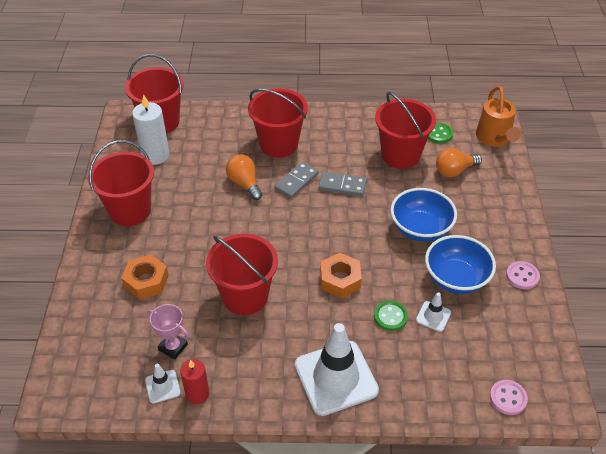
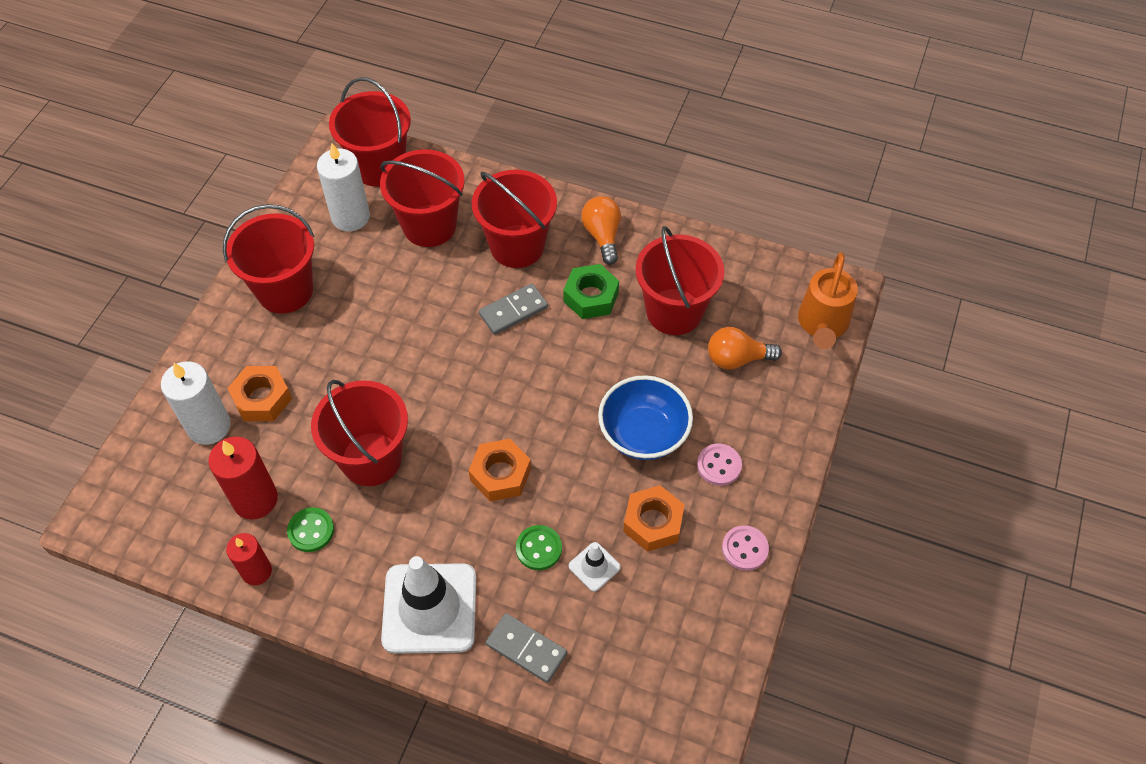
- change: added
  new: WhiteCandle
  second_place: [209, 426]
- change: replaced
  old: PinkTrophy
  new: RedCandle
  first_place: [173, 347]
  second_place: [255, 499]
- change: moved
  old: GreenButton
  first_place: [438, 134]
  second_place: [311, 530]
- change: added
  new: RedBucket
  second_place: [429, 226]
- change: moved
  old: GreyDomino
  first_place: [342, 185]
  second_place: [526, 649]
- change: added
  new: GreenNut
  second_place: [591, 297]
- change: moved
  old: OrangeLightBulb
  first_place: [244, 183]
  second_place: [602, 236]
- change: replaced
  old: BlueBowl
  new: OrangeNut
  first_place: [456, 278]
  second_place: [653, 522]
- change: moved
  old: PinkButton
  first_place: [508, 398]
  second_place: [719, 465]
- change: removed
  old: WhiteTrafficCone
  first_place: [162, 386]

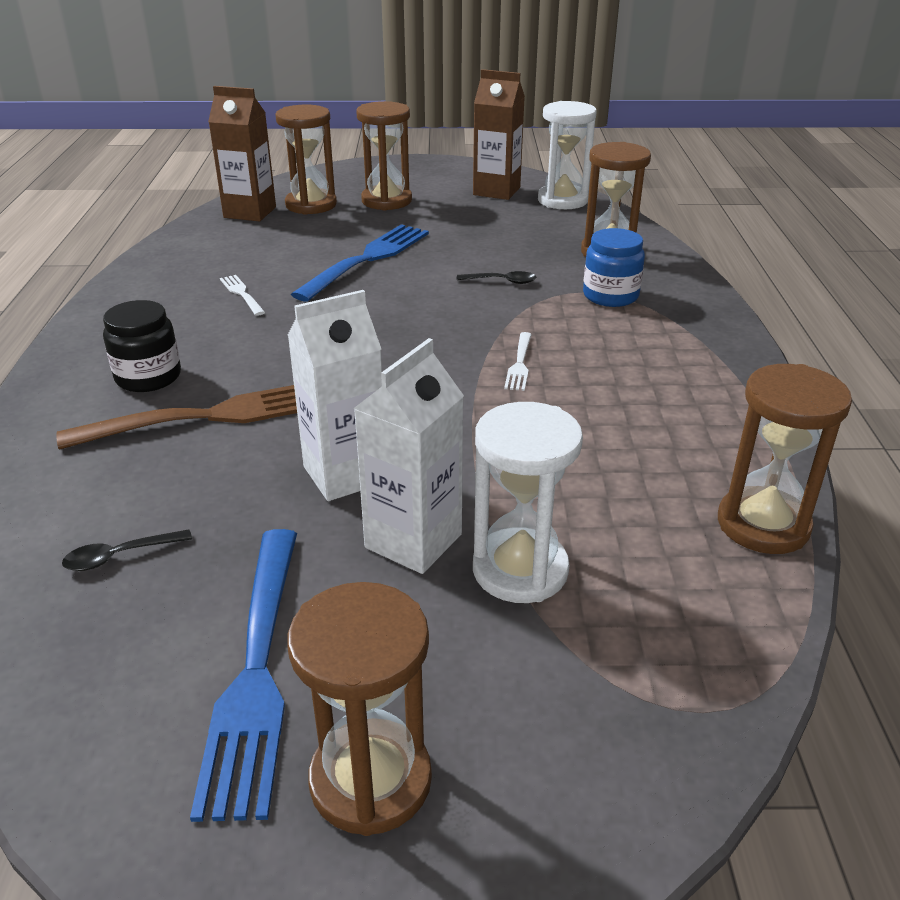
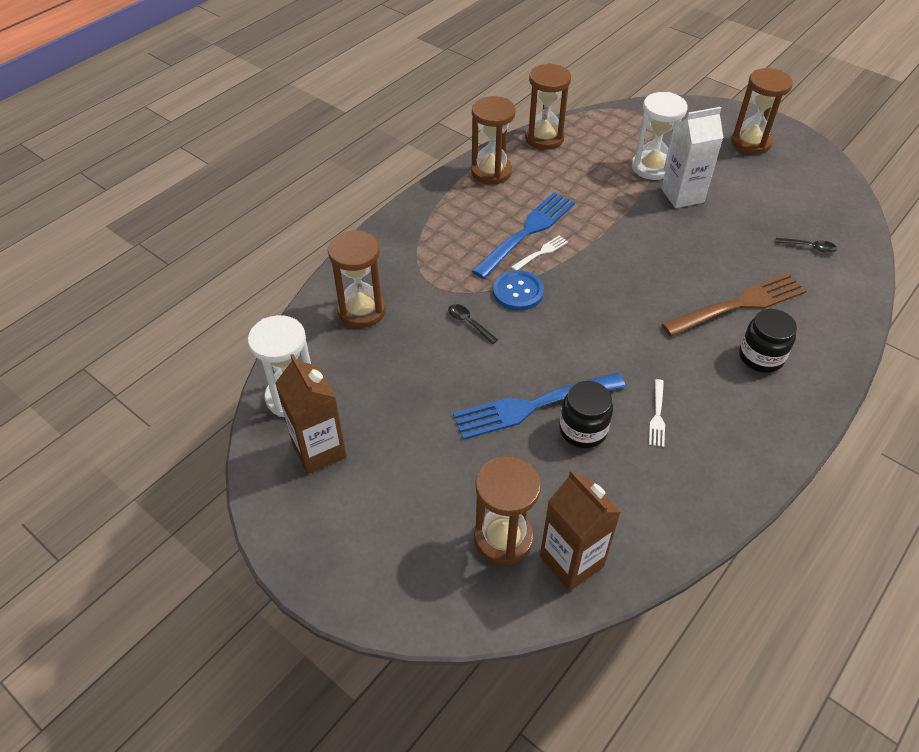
- change: moved
  old: BrownHourglass
  first_place: [386, 201]
  second_place: [491, 172]
- change: moved
  old: BlueFork
  first_place: [256, 668]
  second_place: [526, 233]
- change: added
  new: BlueButton
  second_place: [518, 292]
- change: added
  new: BlackJar
  second_place: [583, 430]
- change: turned
  old: BrownFork
  first_place: [207, 417]
  second_place: [738, 305]
  degrees: 135
- change: removed
  old: WhiteCarton
  first_place: [345, 474]
- change: removed
  old: BlueJar
  first_place: [610, 296]

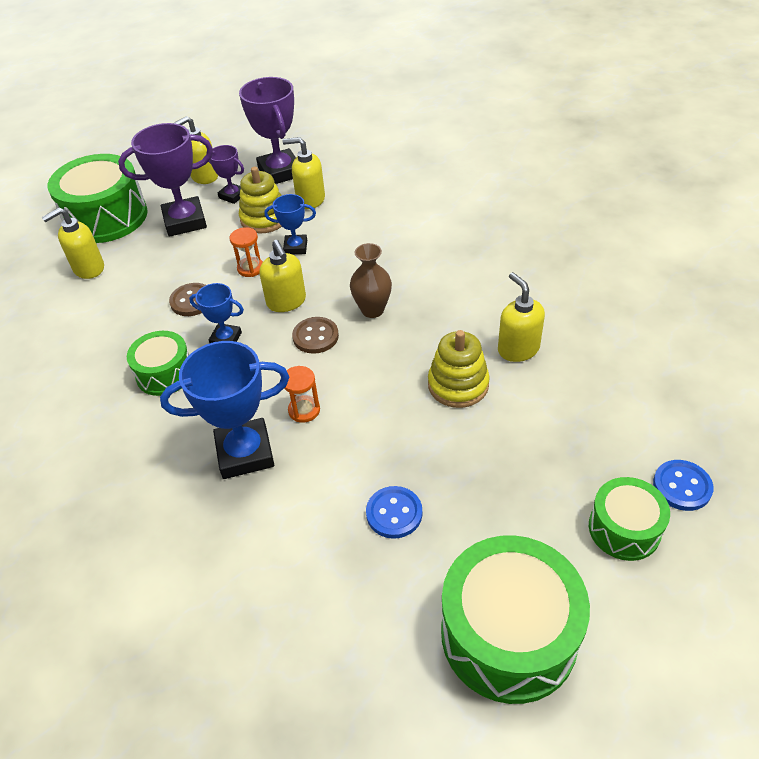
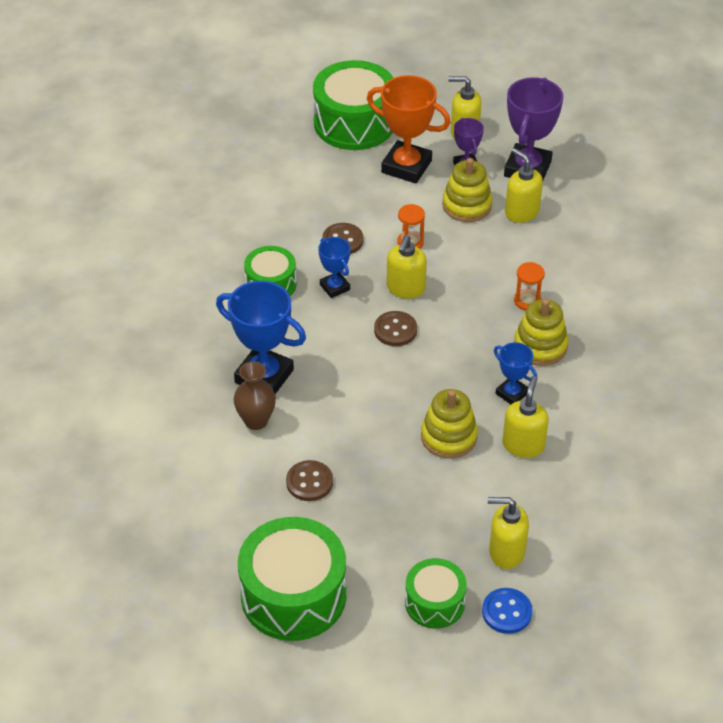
- change: moved
  old: BrownVase
  first_place: [372, 310]
  second_place: [256, 421]
- change: recoloured
  old: BlueButton
  new: BrownButton
  first_place: [394, 513]
  second_place: [309, 482]
- change: recoloured
  old: PurpleTrophy
  new: OrangeTrophy
  first_place: [185, 221]
  second_place: [406, 166]
- change: moved
  old: YellowSoapDispenser
  first_place: [88, 268]
  second_place: [506, 552]
- change: moved
  old: BlueTrophy
  first_place: [295, 247]
  second_place: [512, 393]
- change: moved
  old: OrangeHourglass
  first_place: [304, 410]
  second_place: [527, 301]
- change: added
  new: YellowStackingToy
  second_place: [540, 346]

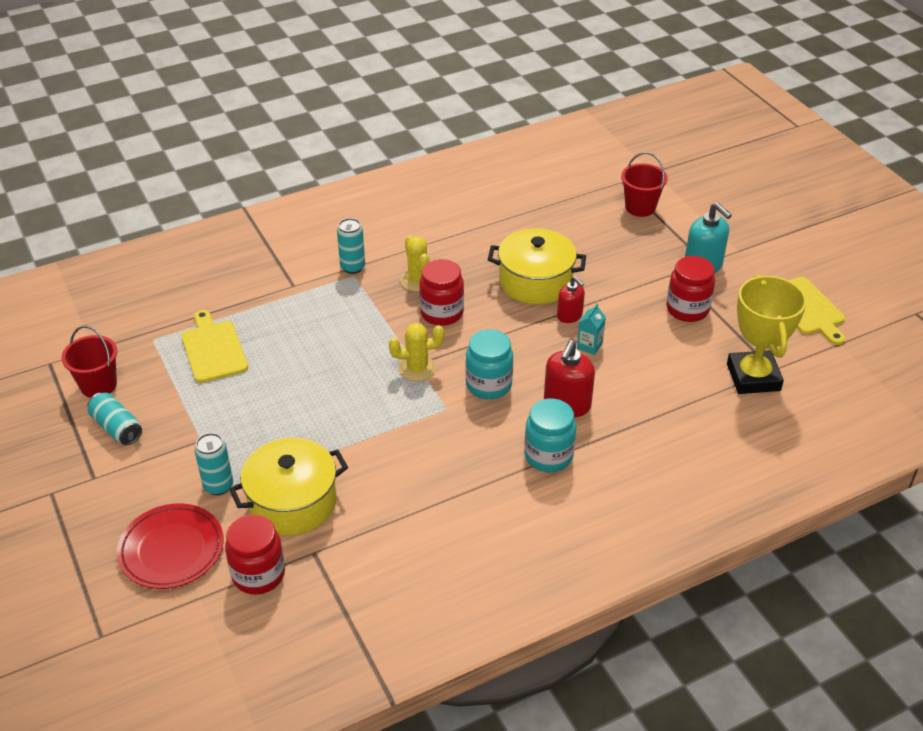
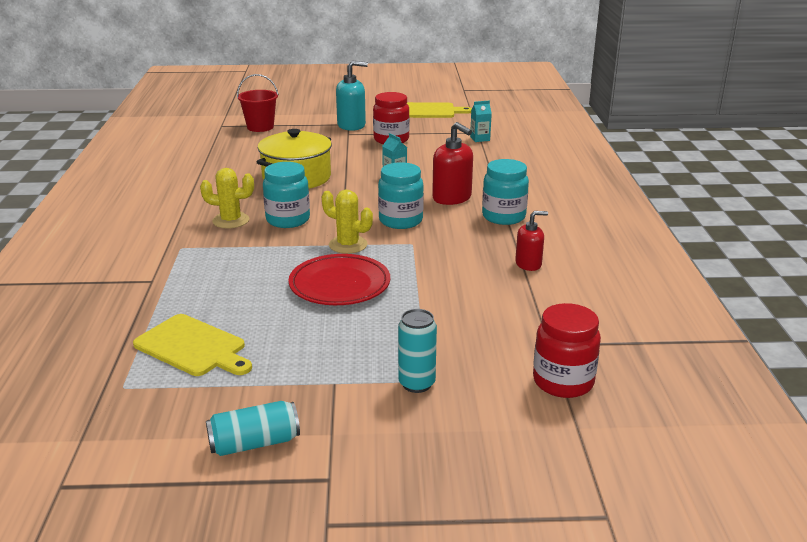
- change: turned
  old: YellowCuttingBoard
  first_place: [213, 349]
  second_place: [193, 347]
  degrees: -150
- change: recoloured
  old: RedJar
  new: TurquoiseJar
  first_place: [442, 313]
  second_place: [288, 220]
- change: moved
  old: RedPlate
  first_place: [171, 550]
  second_place: [339, 285]
- change: turned
  old: YellowCactus
  first_place: [417, 368]
  second_place: [348, 245]
  degrees: -75
- change: replaced
  old: YellowTrophy
  new: TurquoiseCarton
  first_place: [753, 377]
  second_place: [480, 139]
- change: moved
  old: RedSoapDispenser
  first_place: [569, 316]
  second_place: [528, 264]
- change: removed
  old: RedBucket
  first_place: [98, 385]
- change: removed
  old: YellowPot
  first_place: [292, 502]
- change: removed
  old: TurquoiseCan
  first_place: [352, 267]

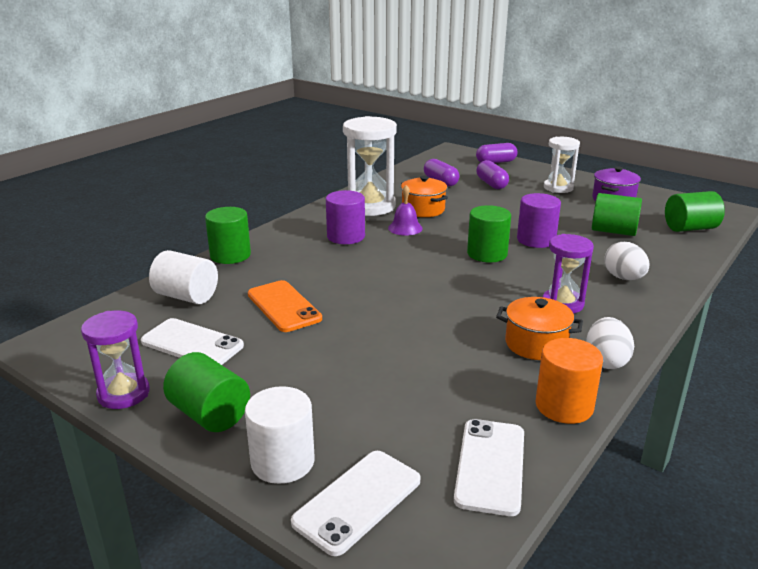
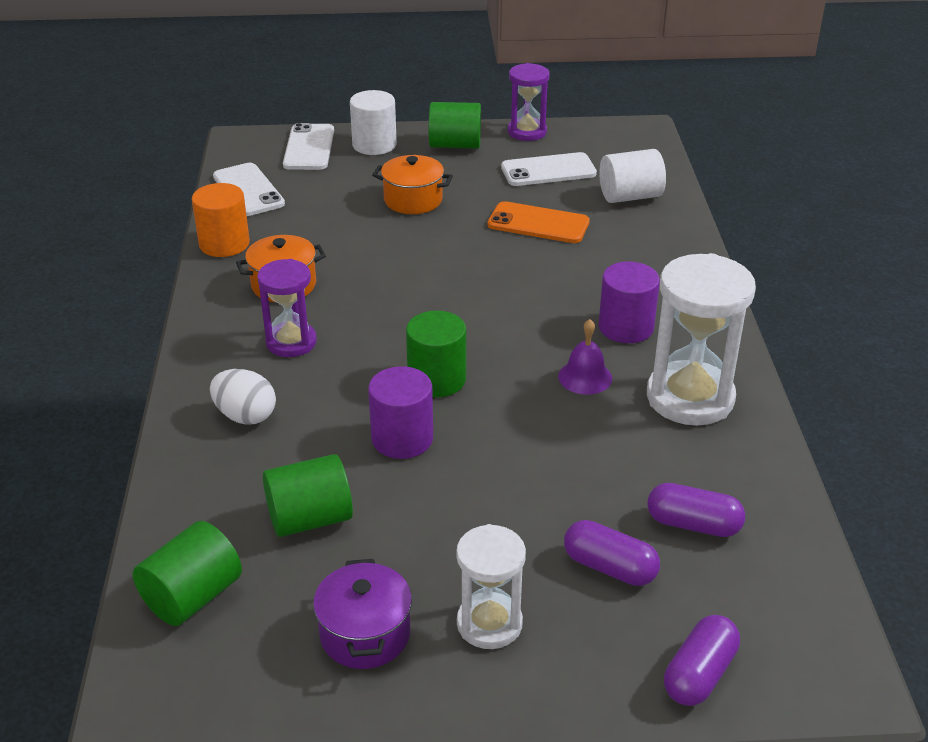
- change: moved
  old: OrangePot
  first_place: [423, 209]
  second_place: [413, 200]
- change: removed
  old: GreenCylinder
  first_place: [230, 255]
- change: removed
  old: WhiteEgg
  first_place: [606, 361]

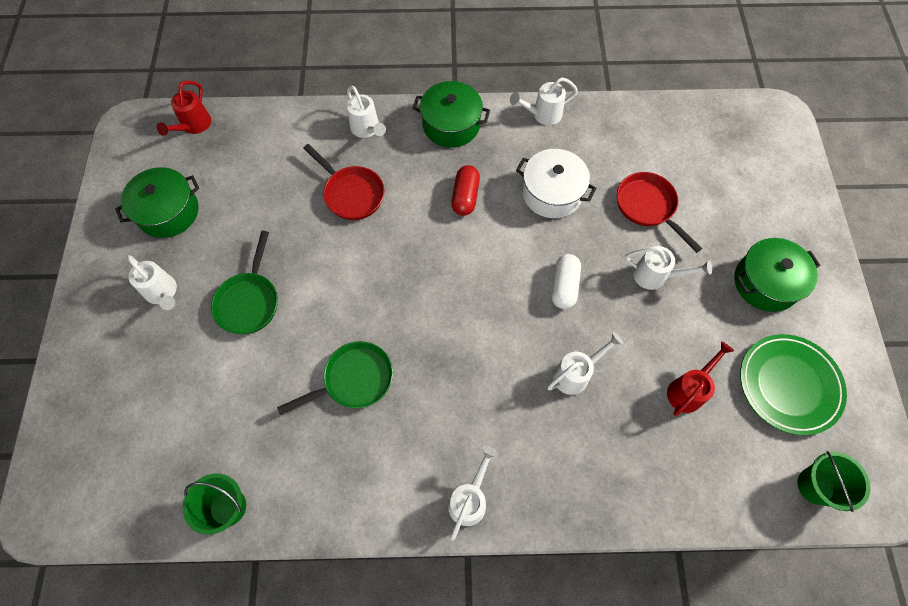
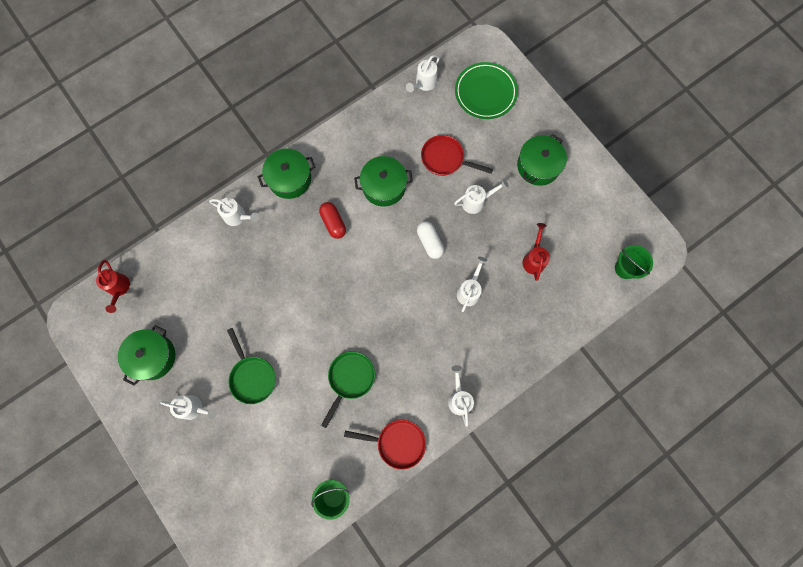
- change: moved
  old: RedPan
  first_place: [351, 194]
  second_place: [397, 443]
- change: recoloured
  old: WhitePot
  new: GreenPot
  first_place: [552, 193]
  second_place: [384, 186]
- change: moved
  old: WhiteWateringCan
  first_place: [543, 114]
  second_place: [424, 83]
- change: moved
  old: GreenPlate
  first_place: [788, 385]
  second_place: [485, 93]

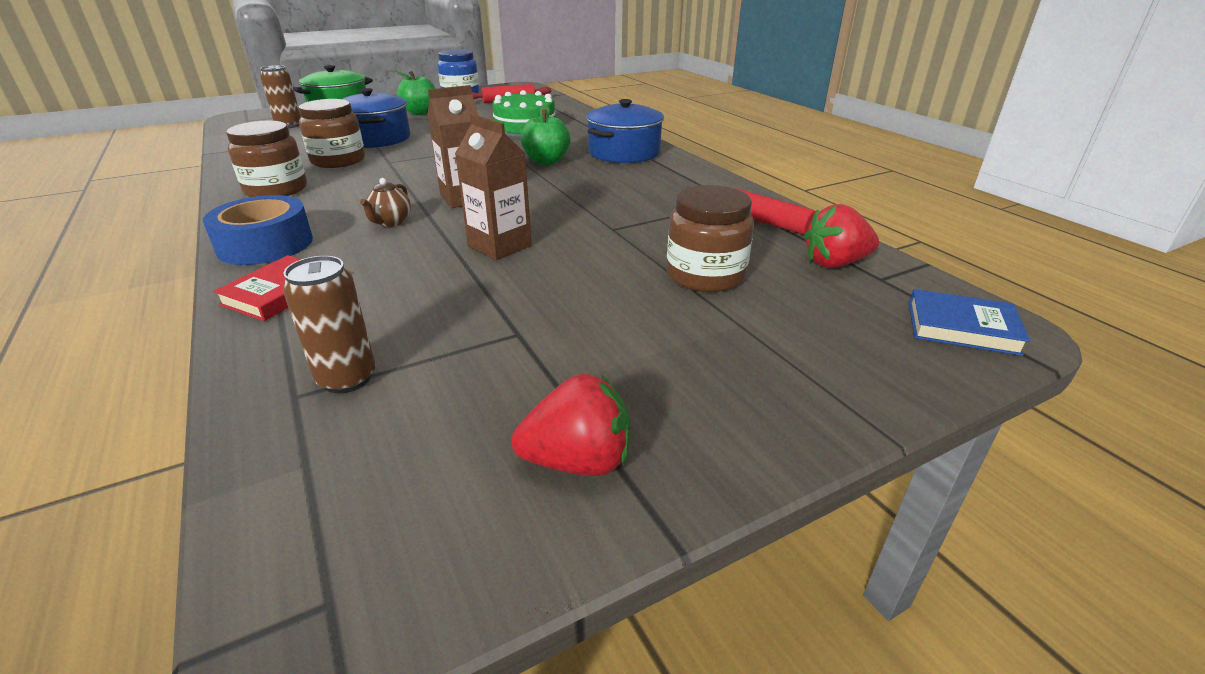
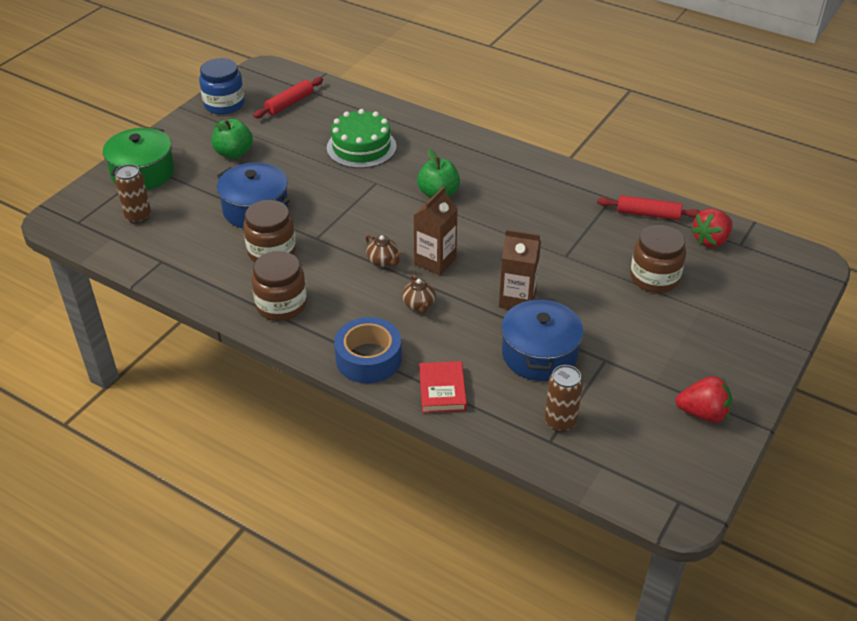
- change: added
  new: BrownTeapot
  second_place: [383, 261]
- change: moved
  old: BluePot
  first_place: [624, 152]
  second_place: [539, 354]
- change: turned
  old: RedStrawberry
  first_place: [578, 461]
  second_place: [703, 413]
  degrees: 45
- change: removed
  old: BlueBook
  first_place: [961, 328]

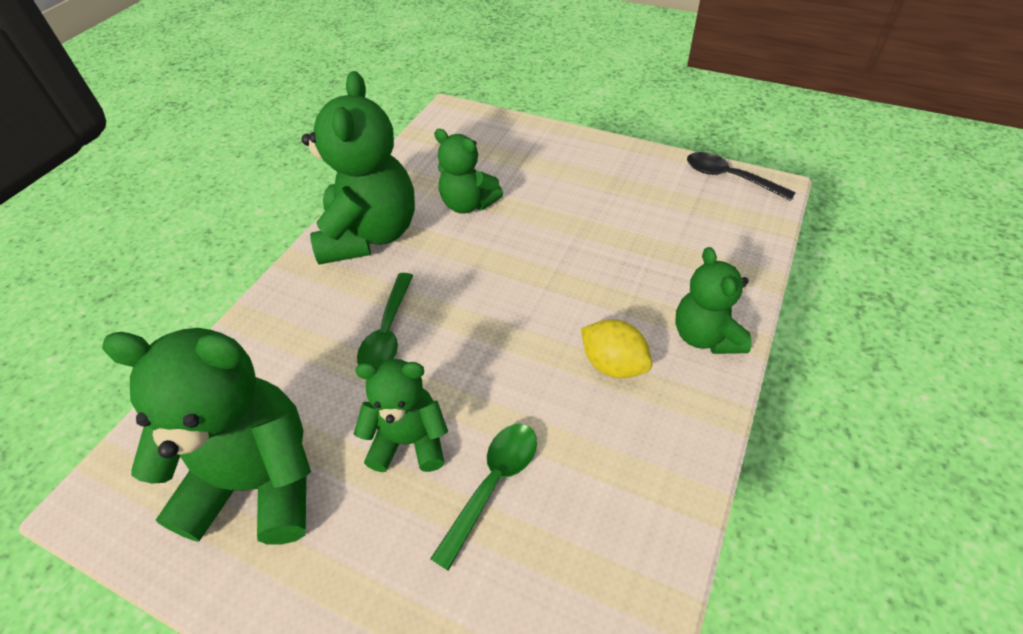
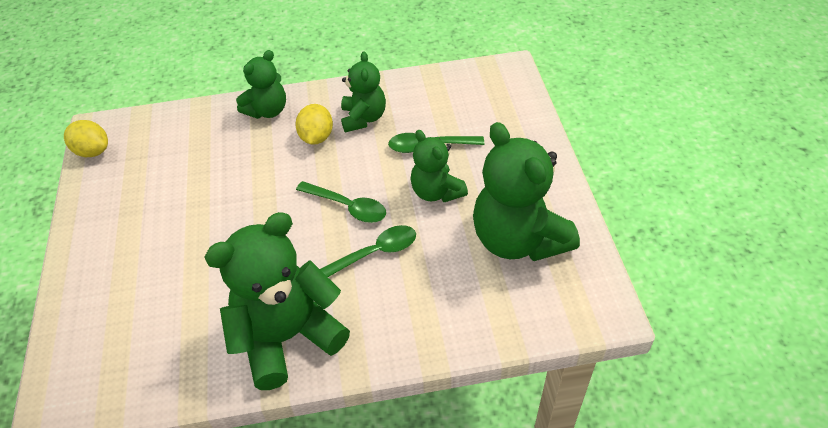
- change: replaced
  old: BlackSpoon
  new: YellowLemon
  first_place: [729, 178]
  second_place: [93, 151]
- change: added
  new: GreenSpoon
  second_place: [347, 207]
- change: moved
  old: GreenTeddyBear
  first_place: [468, 204]
  second_place: [363, 118]

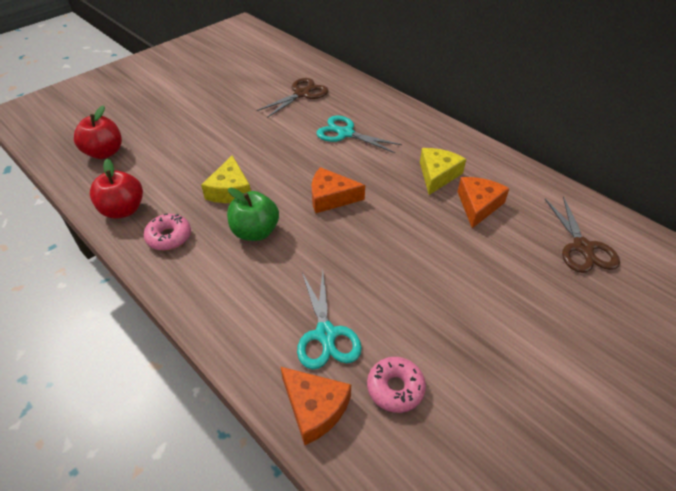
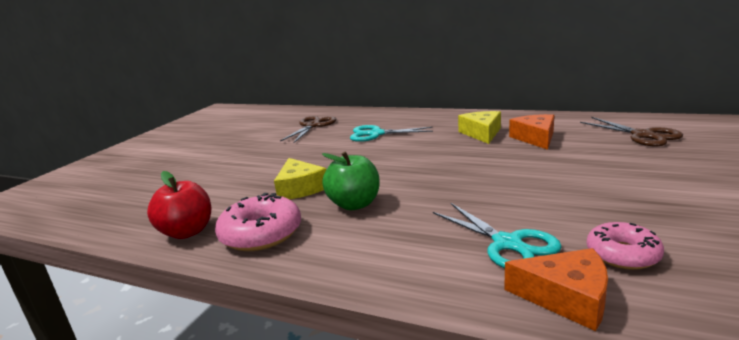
- change: resized
  old: PinkDonut
  first_place: [169, 237]
  second_place: [261, 234]
  factor: 1.52
- change: removed
  old: RedApple
  first_place: [104, 153]
- change: removed
  old: OrangeCheese
  first_place: [331, 197]

